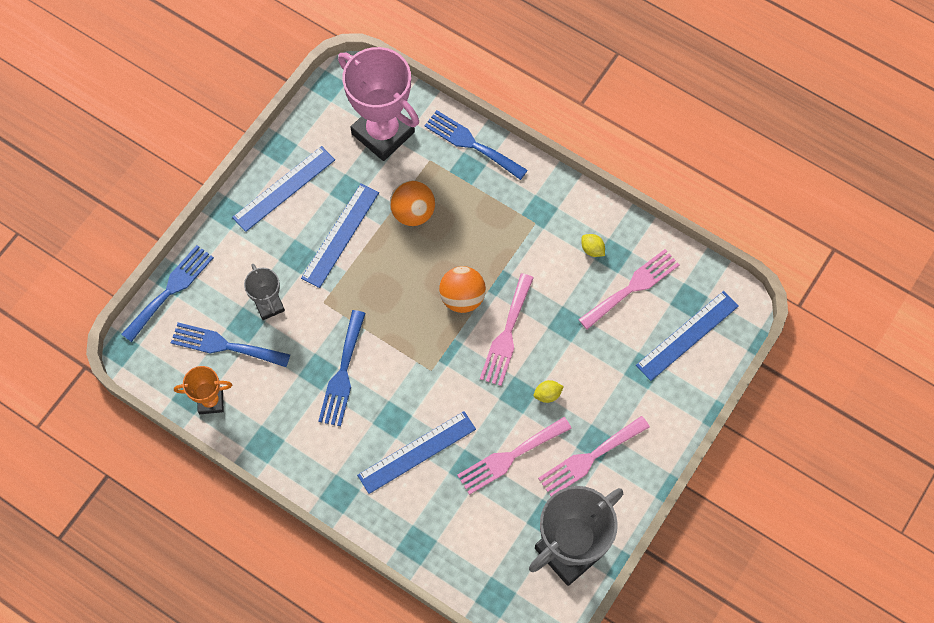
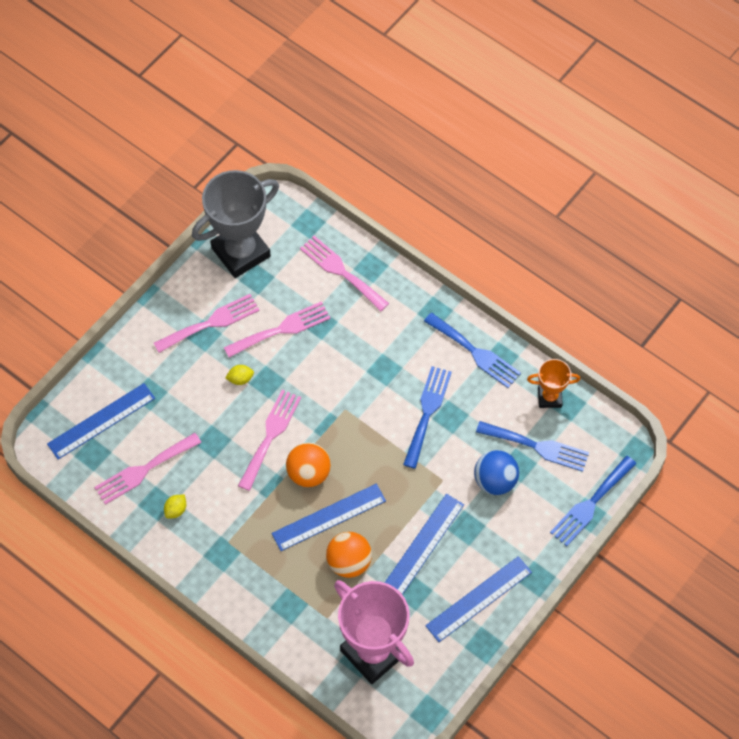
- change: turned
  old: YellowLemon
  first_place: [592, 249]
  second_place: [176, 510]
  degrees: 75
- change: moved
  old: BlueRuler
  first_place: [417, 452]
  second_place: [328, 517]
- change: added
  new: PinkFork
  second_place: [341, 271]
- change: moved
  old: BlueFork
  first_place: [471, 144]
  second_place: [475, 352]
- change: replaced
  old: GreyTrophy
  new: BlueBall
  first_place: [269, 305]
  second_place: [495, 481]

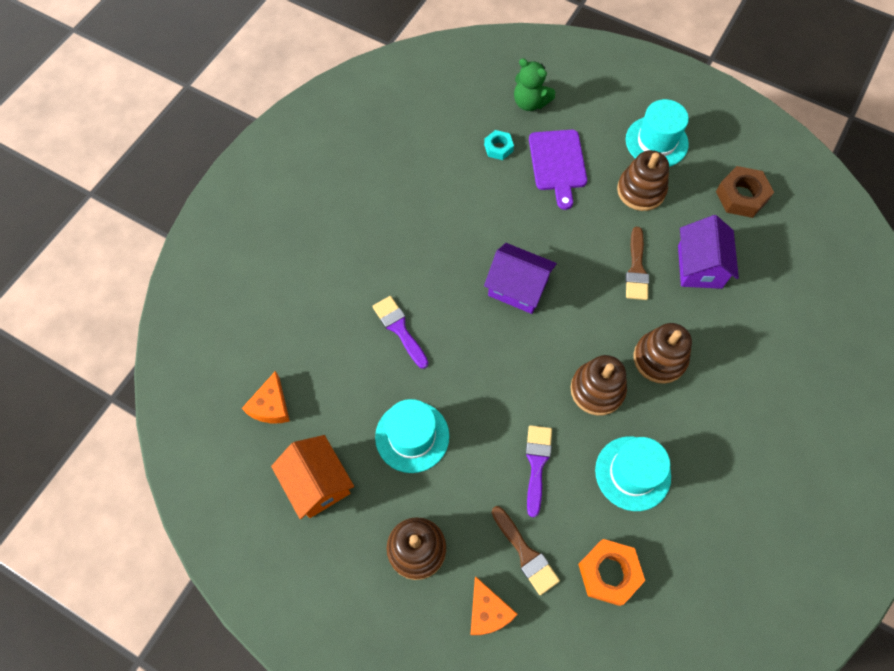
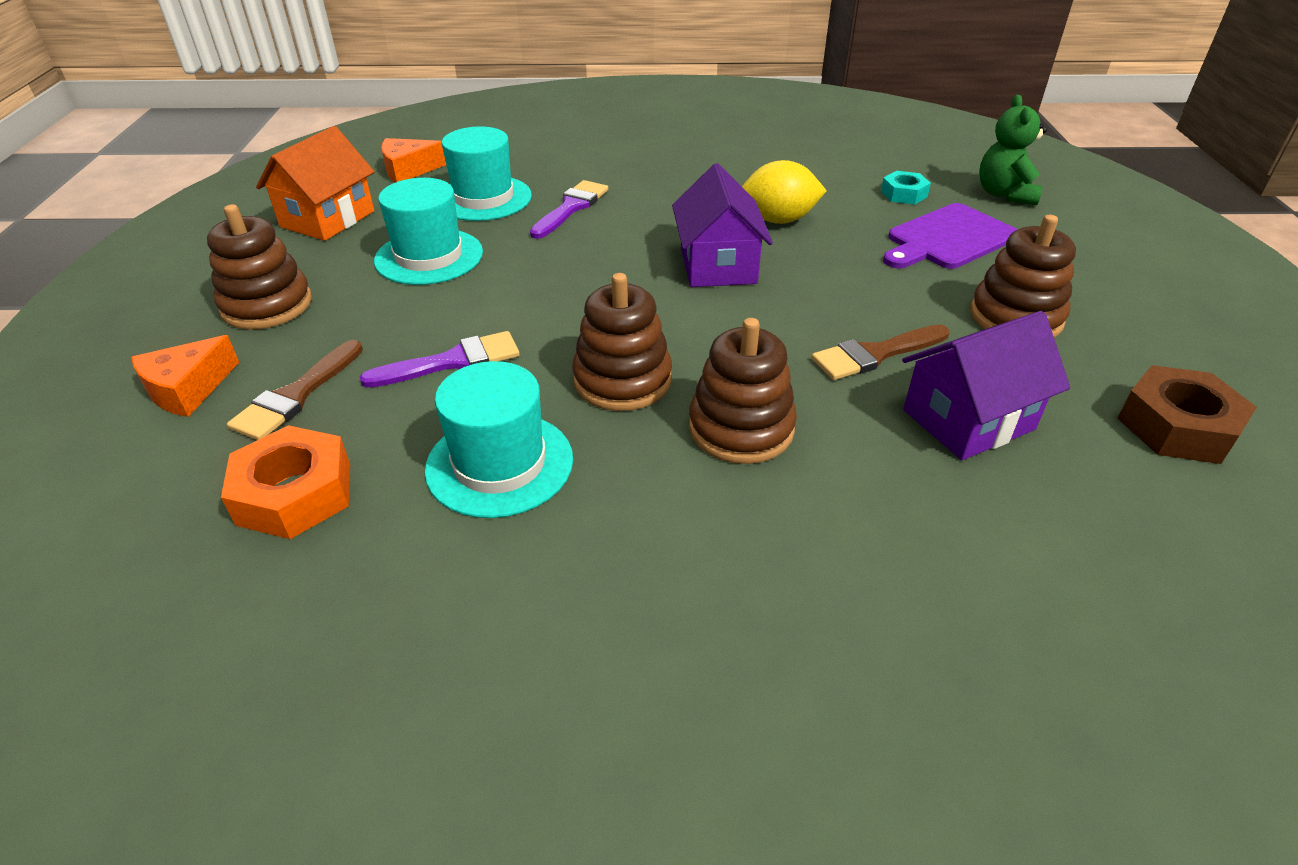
- change: moved
  old: TurquoiseHat
  first_place: [656, 142]
  second_place: [483, 198]
- change: added
  new: YellowLemon
  second_place: [778, 220]

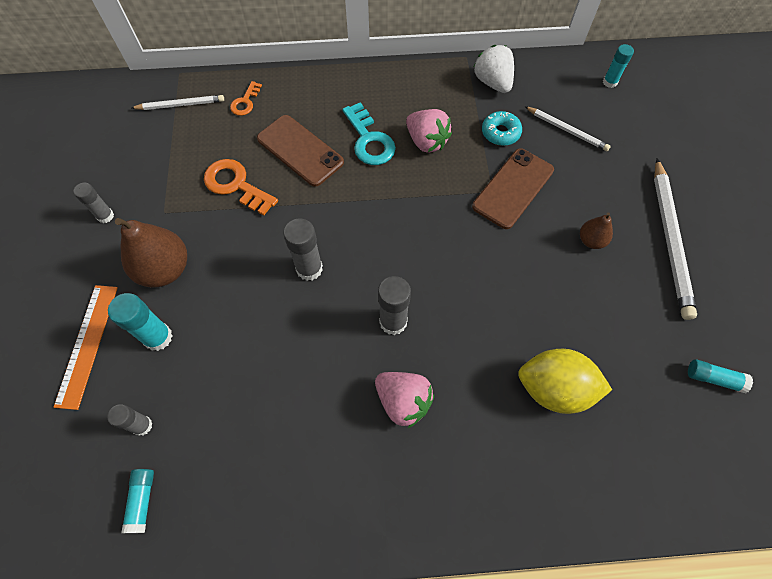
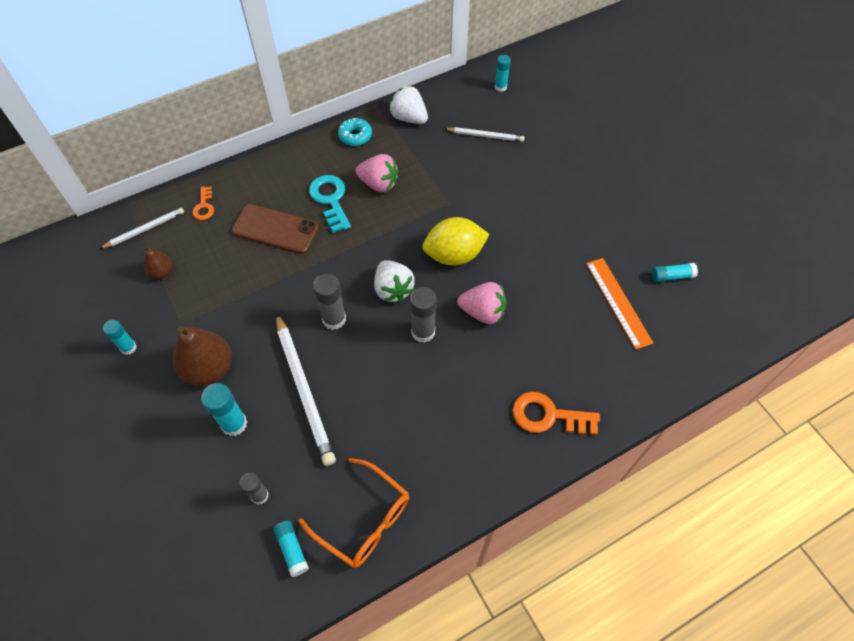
- change: recoloured
  old: GreyGlueStick
  new: TurquoiseGlueStick
  first_place: [105, 216]
  second_place: [128, 347]
- change: moved
  old: BrownPear
  first_place: [591, 240]
  second_place: [162, 272]
- change: moved
  old: WhitePencil
  first_place: [669, 239]
  second_place: [304, 390]
- change: added
  new: OrangeGlasses
  second_place: [364, 520]
- change: turned
  old: TurquoiseKey
  first_place: [369, 140]
  second_place: [330, 200]
  degrees: -150
- change: moved
  old: TurquoiseDonut
  first_place: [500, 133]
  second_place: [355, 136]
- change: added
  new: WhiteStrawberry
  second_place: [393, 289]
- change: moved
  old: YellowLemon
  first_place: [554, 388]
  second_place: [454, 255]
- change: moved
  old: PinkStrawberry
  first_place: [403, 401]
  second_place: [482, 312]
- change: moved
  old: OrangeKey
  first_place: [236, 185]
  second_place: [548, 415]
- change: moved
  old: OrangeRuler
  first_place: [87, 344]
  second_place: [618, 302]
- change: removed
  old: BrownPhone
  first_place: [513, 188]

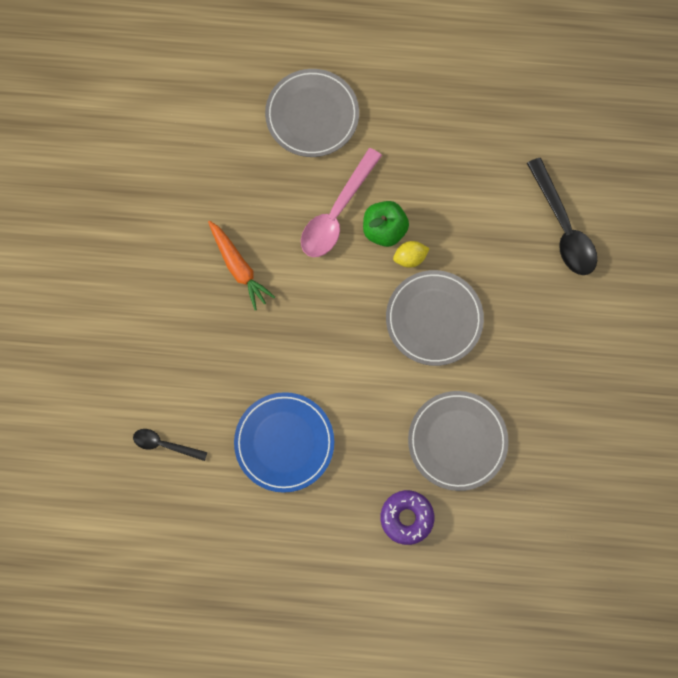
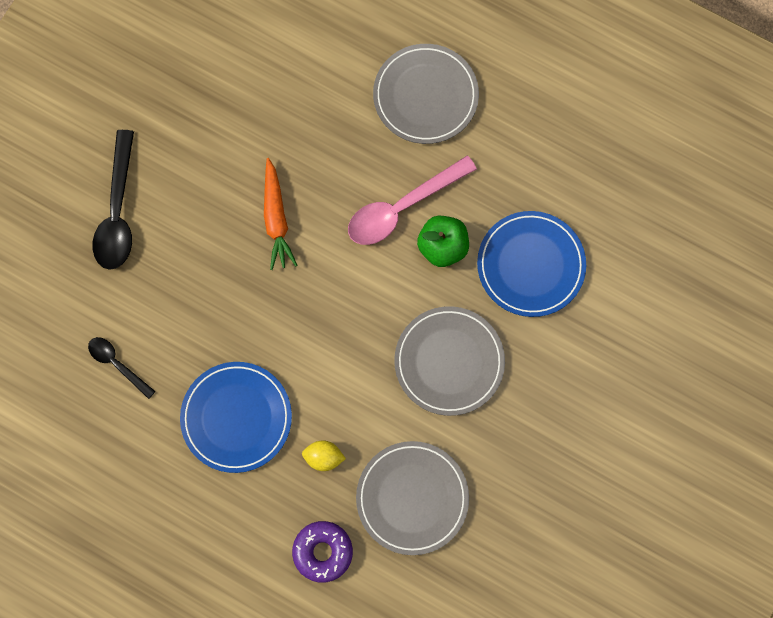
- change: moved
  old: BlackSpoon
  first_place: [563, 227]
  second_place: [118, 211]
- change: moved
  old: YellowLemon
  first_place: [410, 258]
  second_place: [323, 457]
- change: added
  new: BluePlate
  second_place: [530, 265]

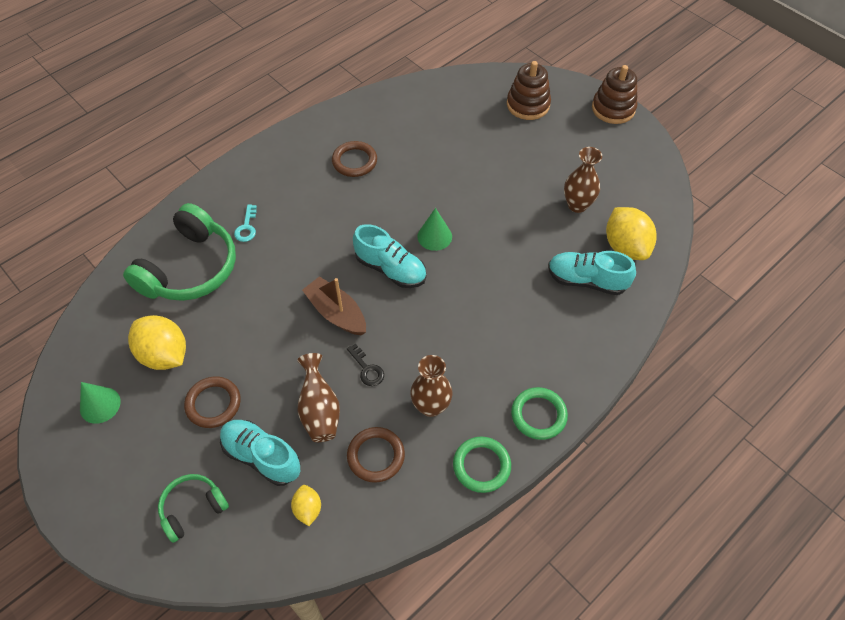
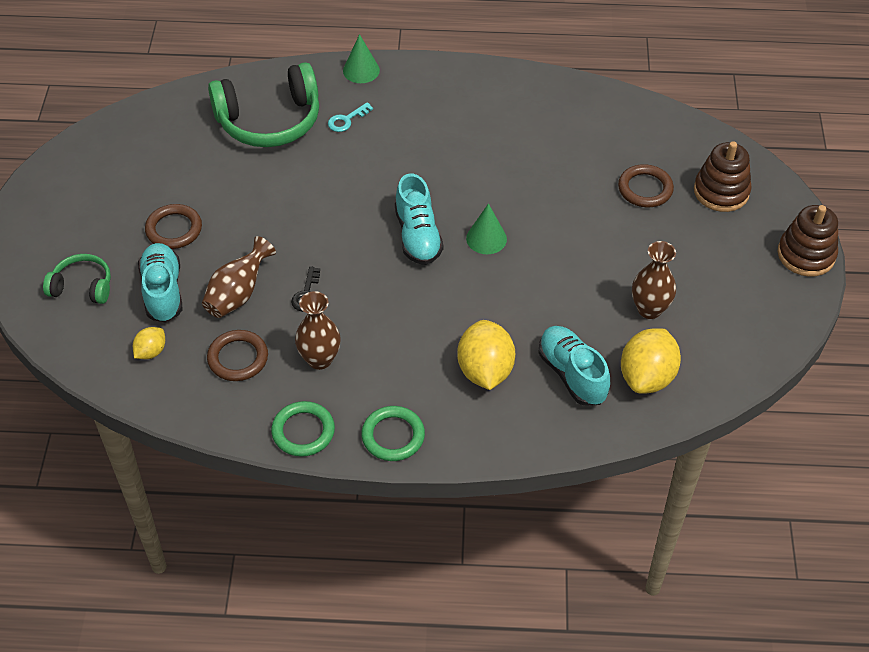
- change: moved
  old: GreenCone
  first_place: [100, 405]
  second_place: [361, 70]
- change: moved
  old: YellowLemon
  first_place: [164, 355]
  second_place: [485, 371]
- change: moved
  old: BrownRing
  first_place: [354, 161]
  second_place: [645, 189]
- change: removed
  old: BrownBoat
  first_place: [336, 313]

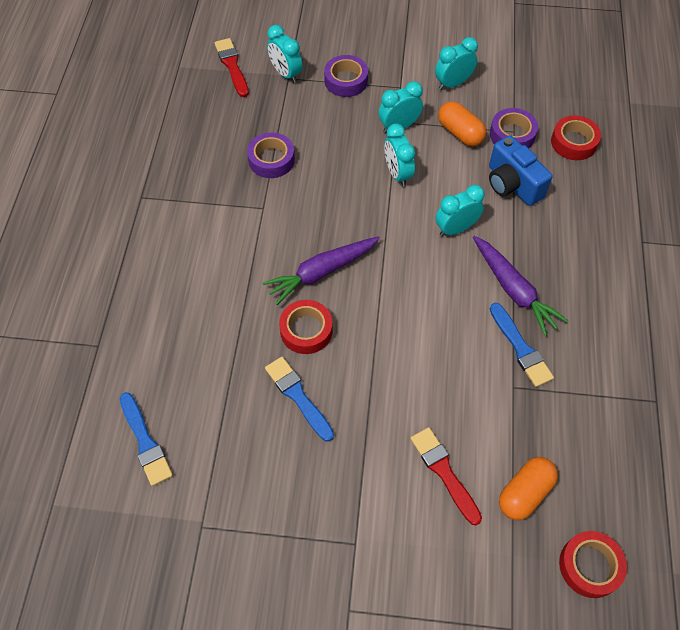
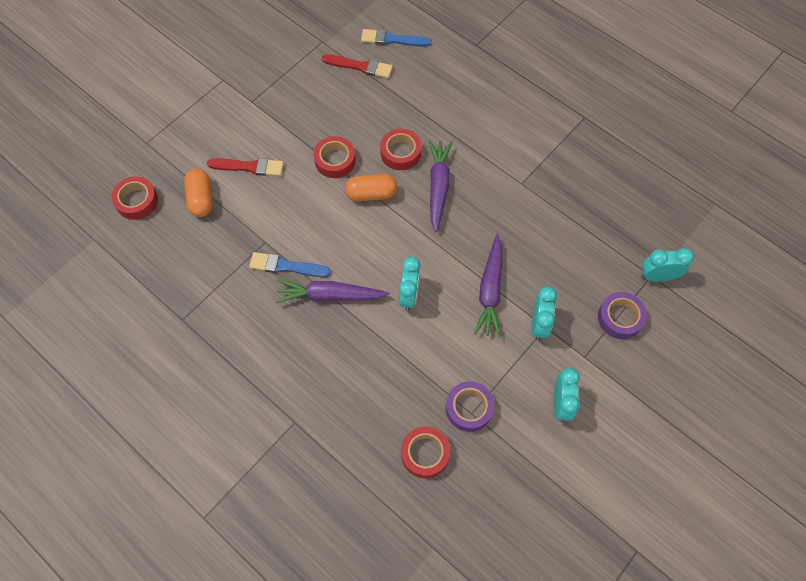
- change: added
  new: RedTape
  second_place: [335, 160]
- change: moved
  old: RedBrush
  first_place: [232, 66]
  second_place: [360, 66]
- change: moved
  old: OrangeCapsule
  first_place: [460, 133]
  second_place: [371, 194]
- change: replaced
  old: TurquoiseClock
  new: PurpleCarrot
  first_place: [397, 174]
  second_place: [490, 290]
- change: removed
  old: PurpleTape
  first_place: [271, 160]
- change: removed
  old: BlueBrush
  first_place: [298, 396]
- change: removed
  old: BlueCamera
  first_place: [512, 184]

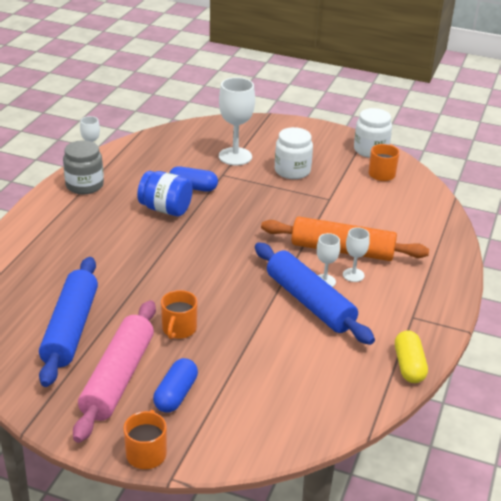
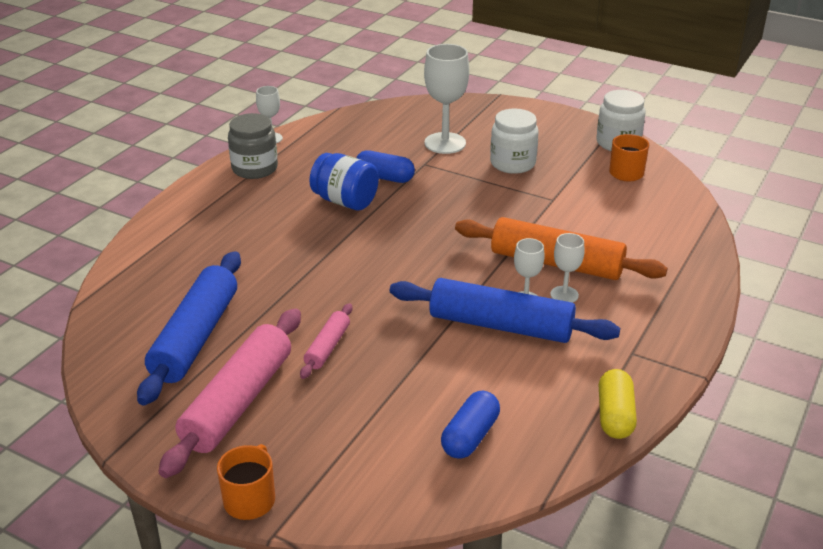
- change: replaced
  old: OrangeMug
  new: PinkRollingPin
  first_place: [179, 329]
  second_place: [327, 347]
- change: turned
  old: BlueRollingPin
  first_place: [310, 302]
  second_place: [501, 325]
  degrees: -45
- change: moved
  old: BlueCapsule
  first_place: [176, 394]
  second_place: [470, 436]

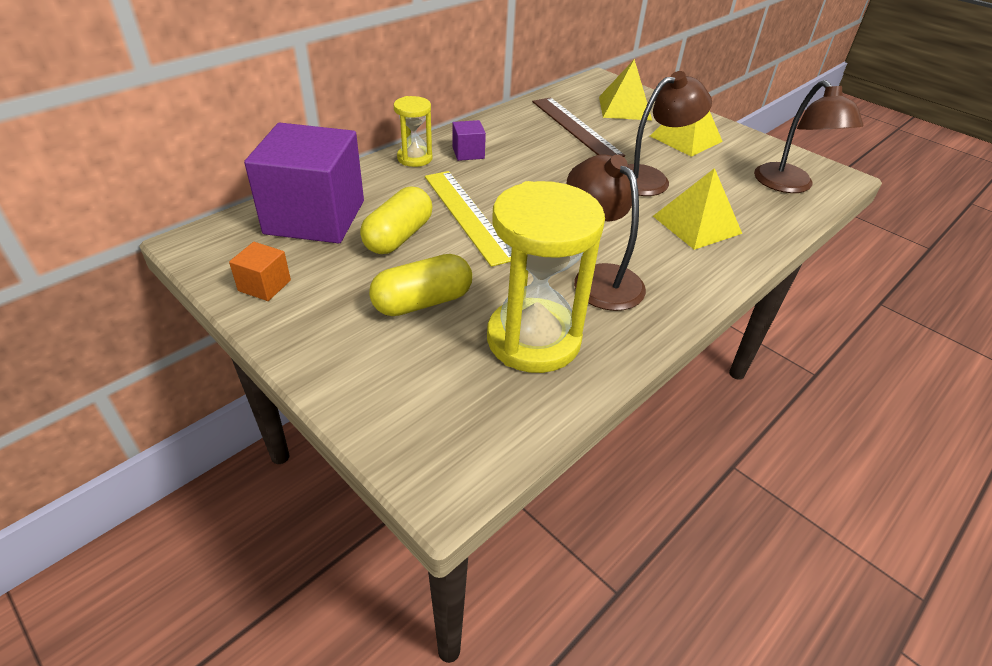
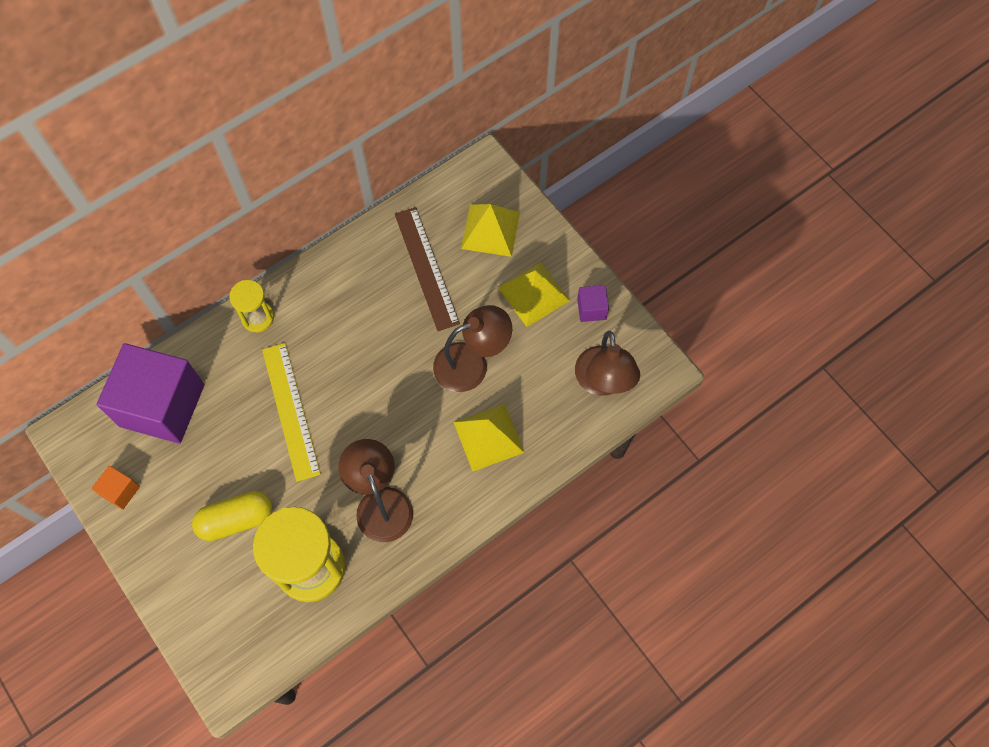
- change: moved
  old: PurpleCube
  first_place: [468, 153]
  second_place: [591, 309]
- change: removed
  old: YellowCapsule
  first_place: [398, 236]

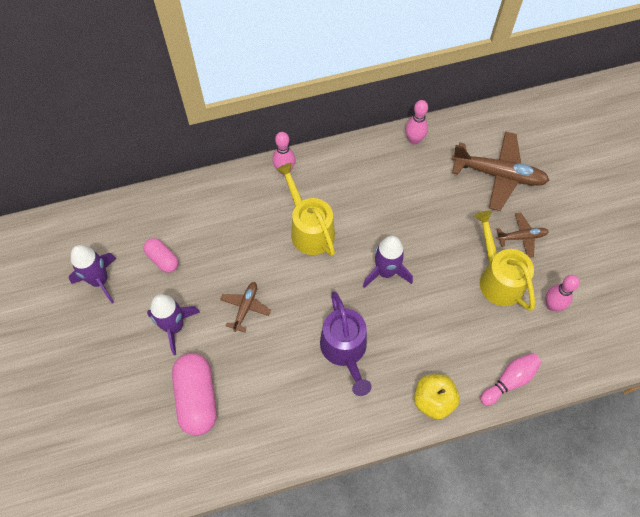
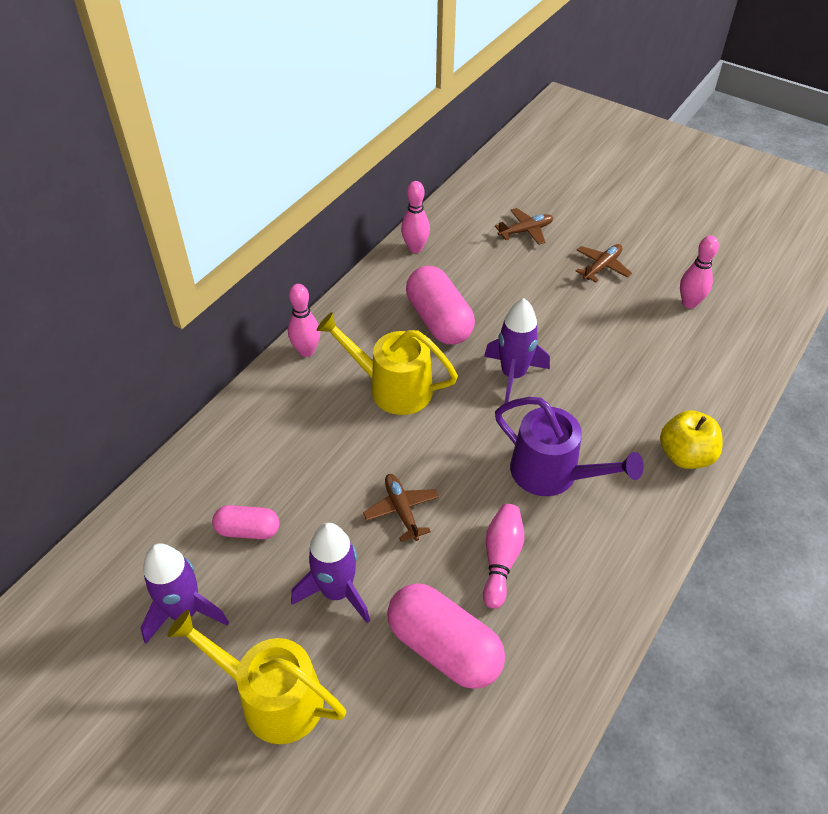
- change: moved
  old: YellowWateringCan
  first_place: [498, 278]
  second_place: [272, 698]
- change: added
  new: PinkCapsule
  second_place: [439, 321]
- change: moved
  old: PinkBowlingPin
  first_place: [509, 381]
  second_place: [501, 559]
- change: resized
  old: BrownPlane
  first_place: [499, 175]
  second_place: [526, 231]
  factor: 0.52

